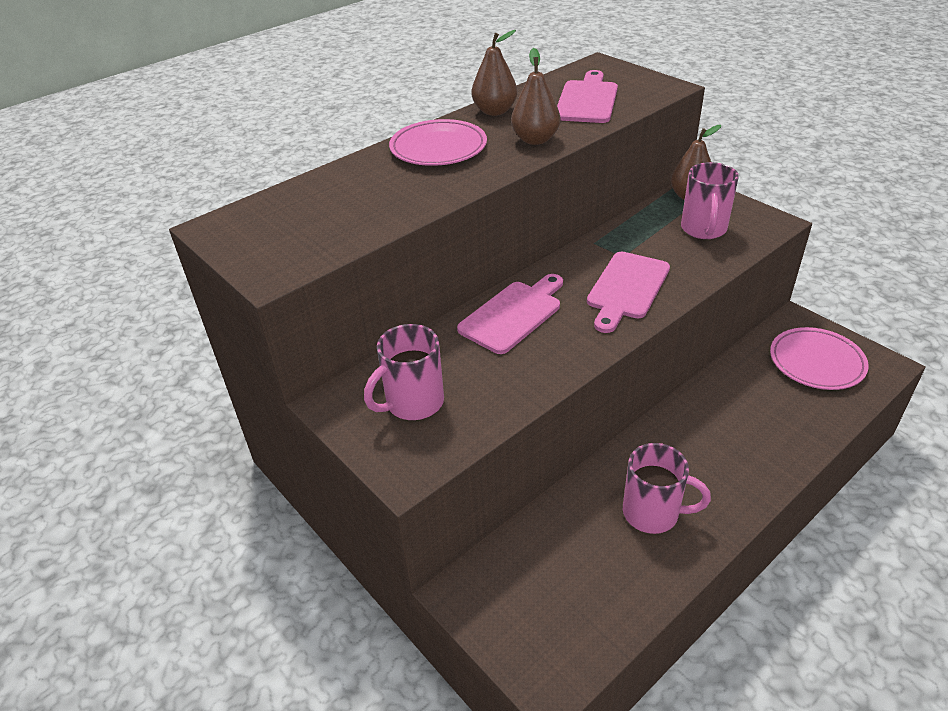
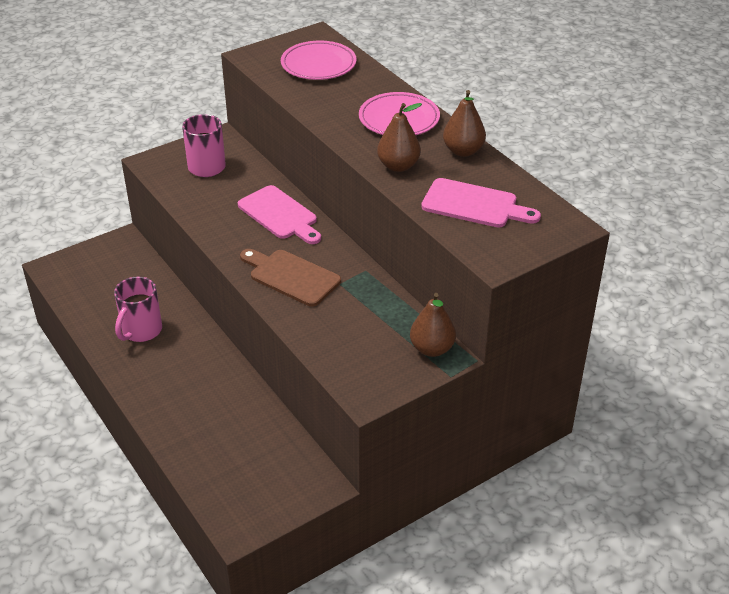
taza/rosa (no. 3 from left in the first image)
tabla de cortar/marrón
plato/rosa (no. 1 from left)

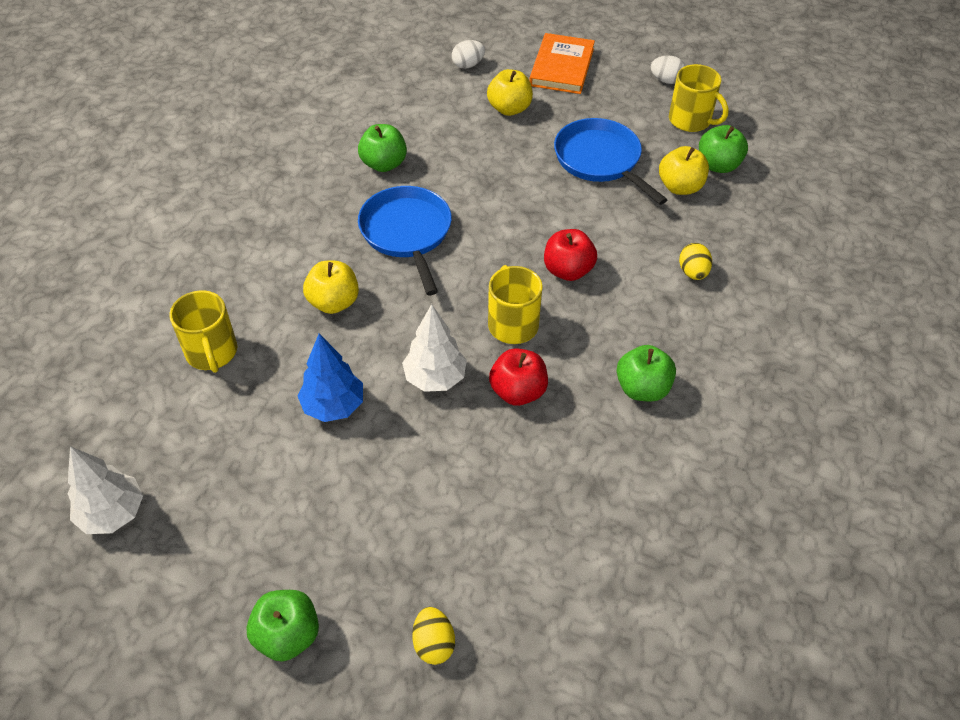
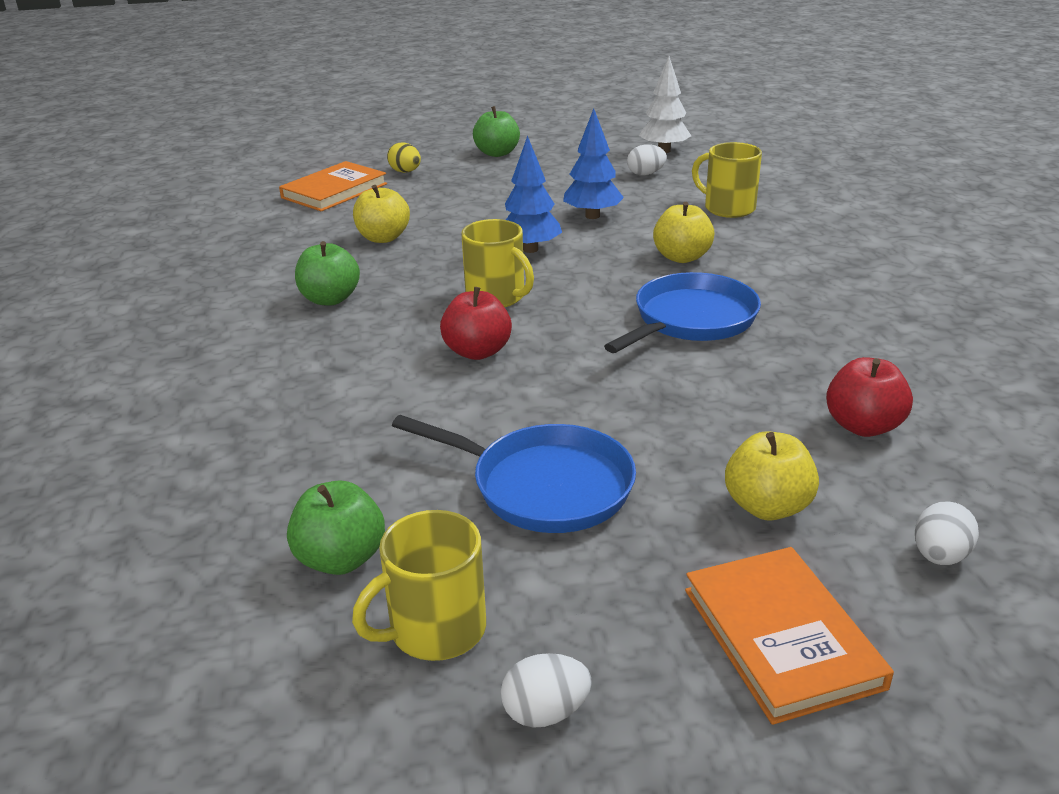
taza/amarillo (no. 1 from left)
manzana/verde (no. 2 from left in the first image)
manzana/amarillo (no. 1 from left)
sartén/azul (no. 2 from left)
huevo/amarillo (no. 2 from left in the first image)
árbol/azul (no. 1 from left)
manzana/rojo (no. 2 from left)
huevo/blanco (no. 2 from left)
libro/naranja (no. 1 from left)

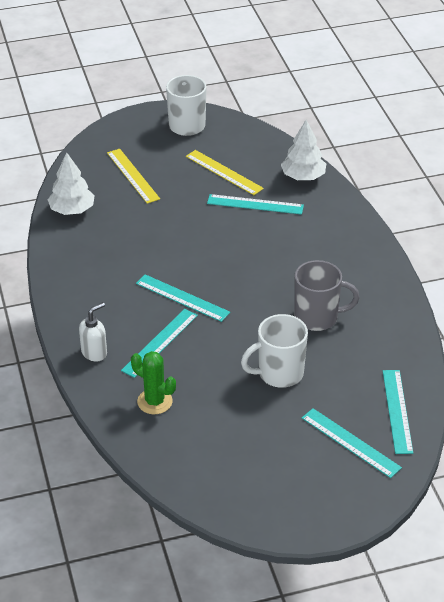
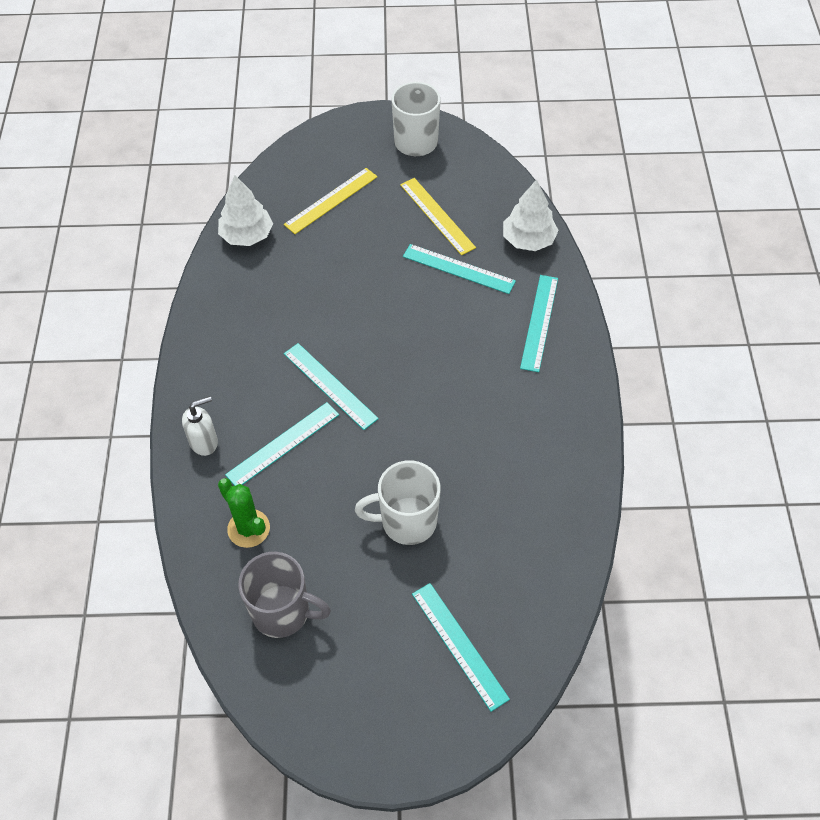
regla/amarillo (no. 1 from left)
taza/gris
regla/turquesa (no. 5 from left)

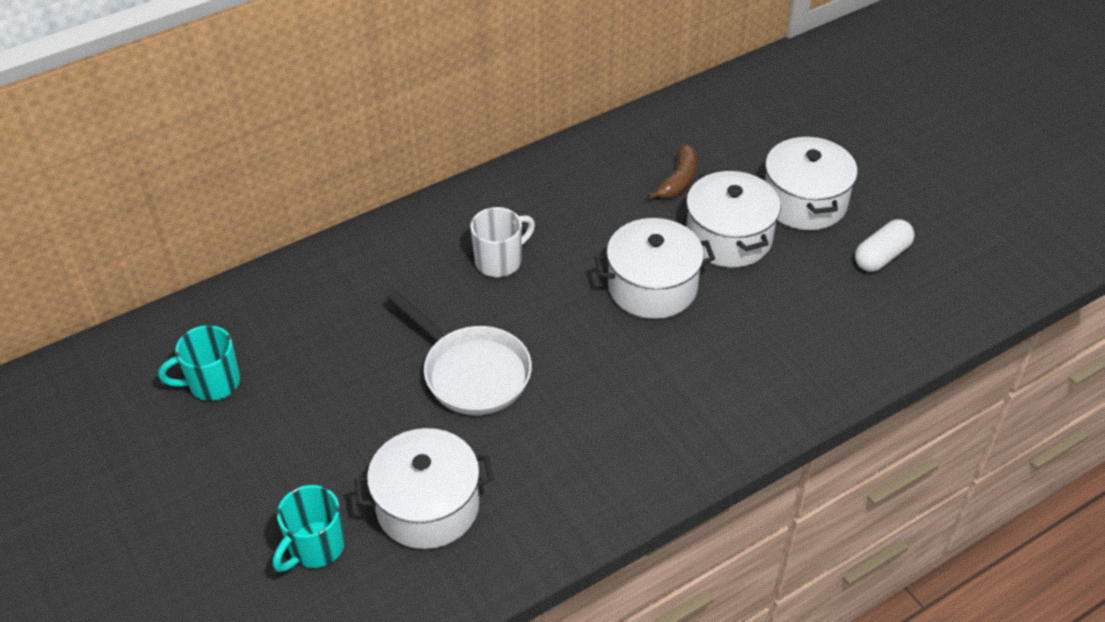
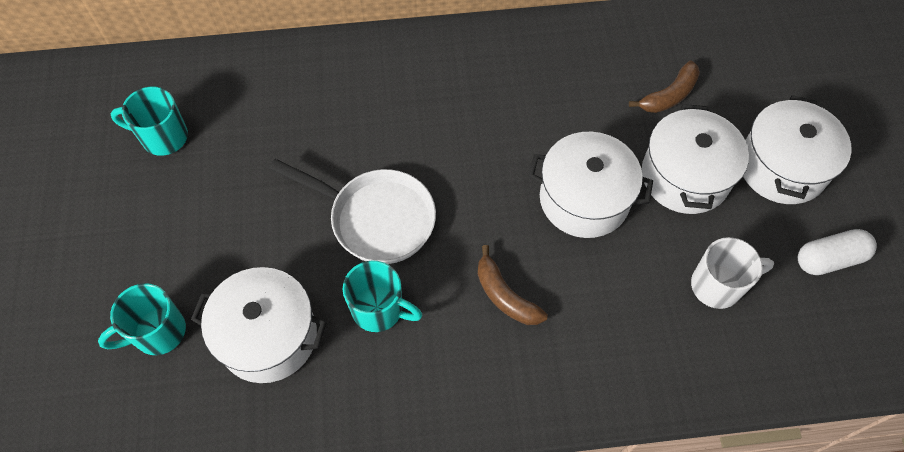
taza/blanco
sartén/blanco
plátano/marrón (no. 1 from left)
taza/turquesa (no. 3 from left)

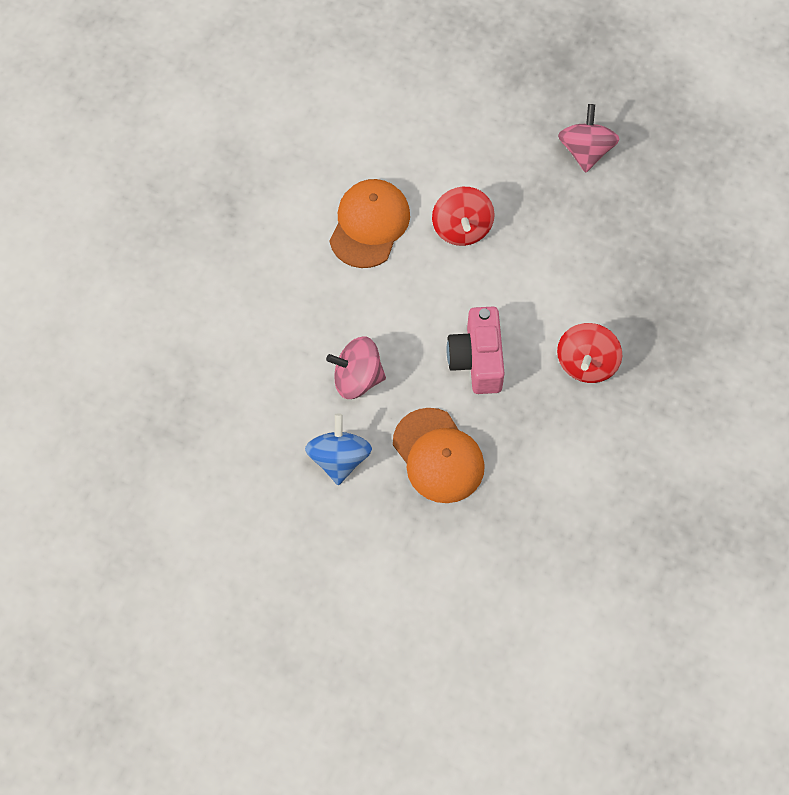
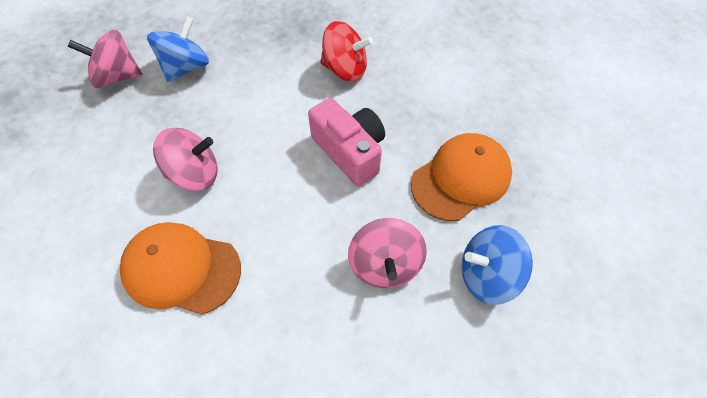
peonza/rosa (no. 2 from left)
cámara/rosa
peonza/azul (no. 1 from left)

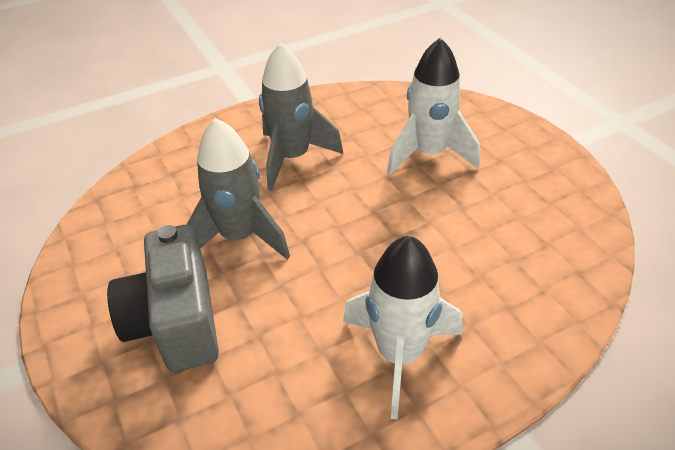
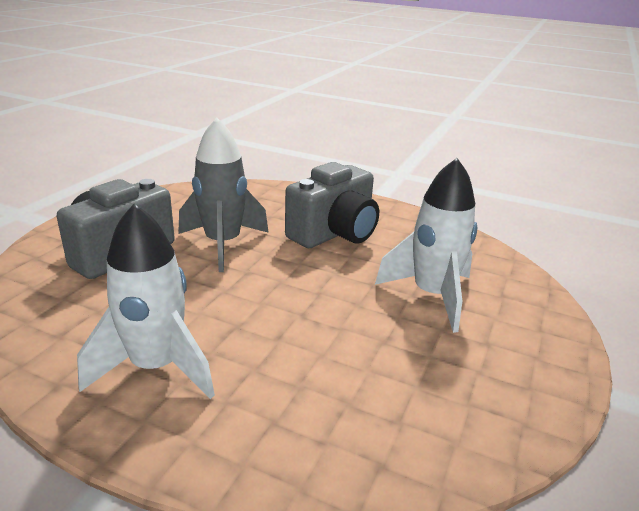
cámara/gris (no. 2 from left)

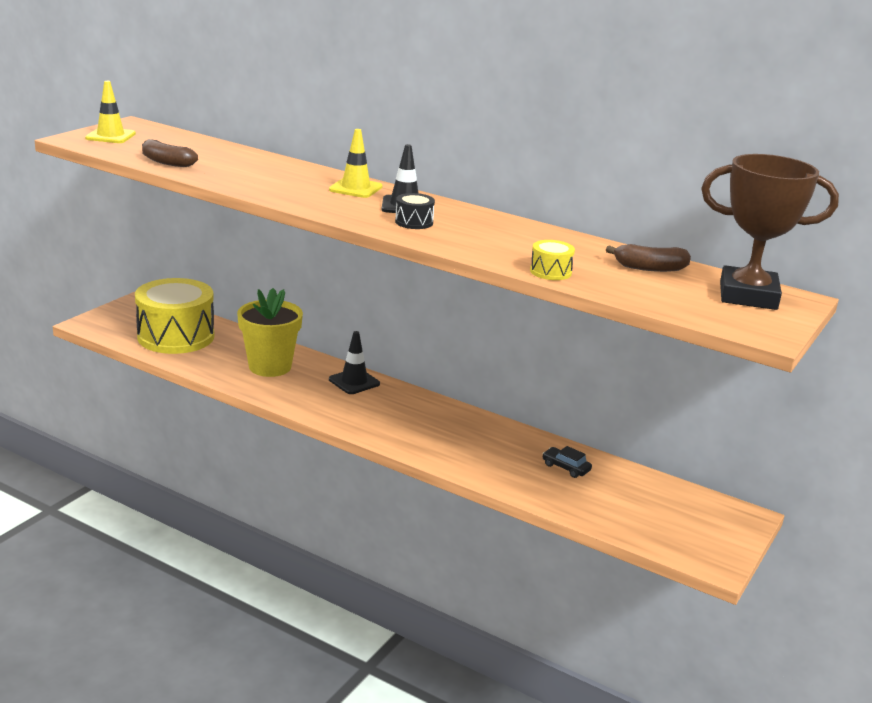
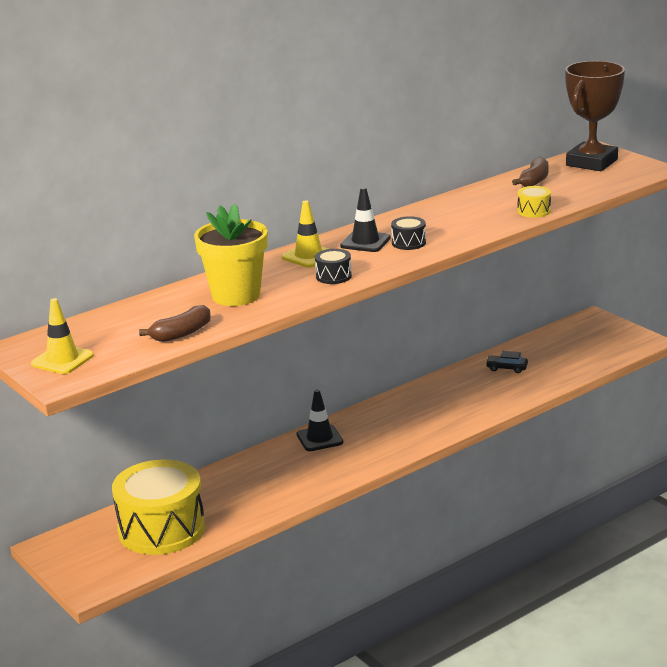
maceta/amarillo
coche/negro
tambor/negro (no. 1 from left)

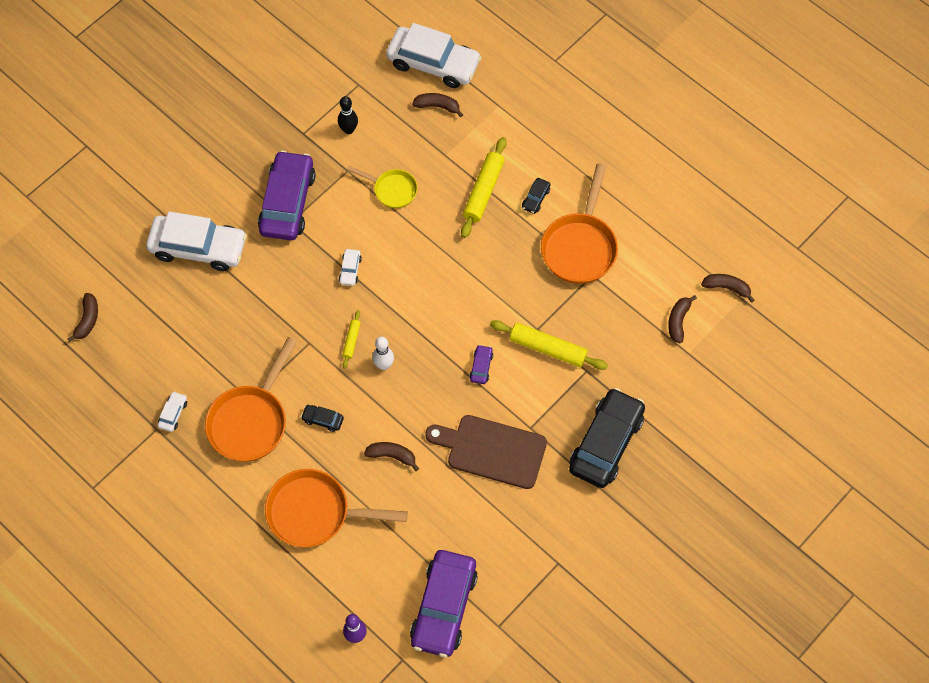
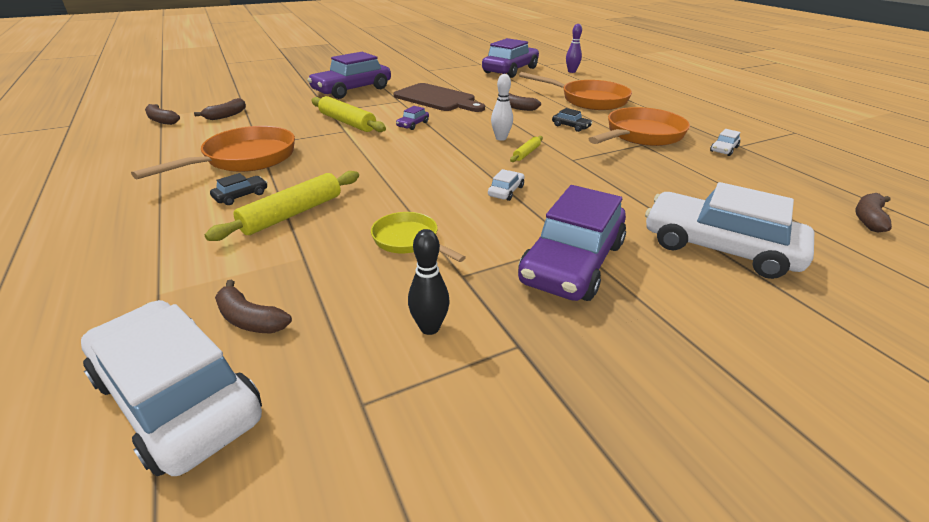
coche/morado (no. 1 from left)

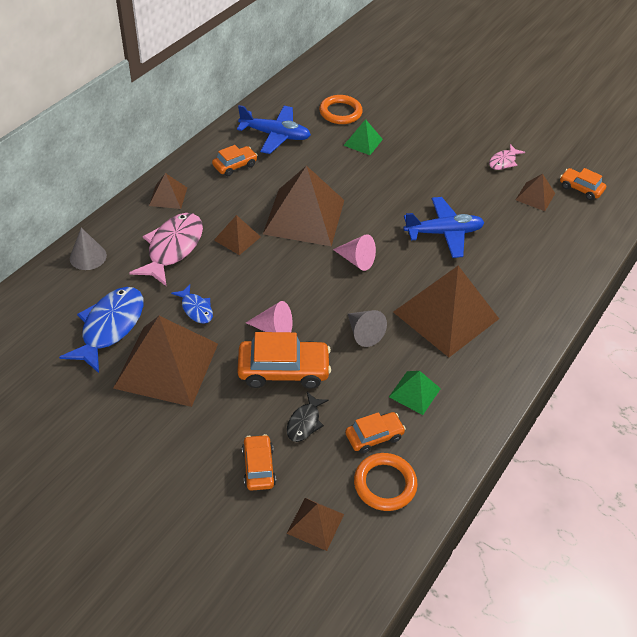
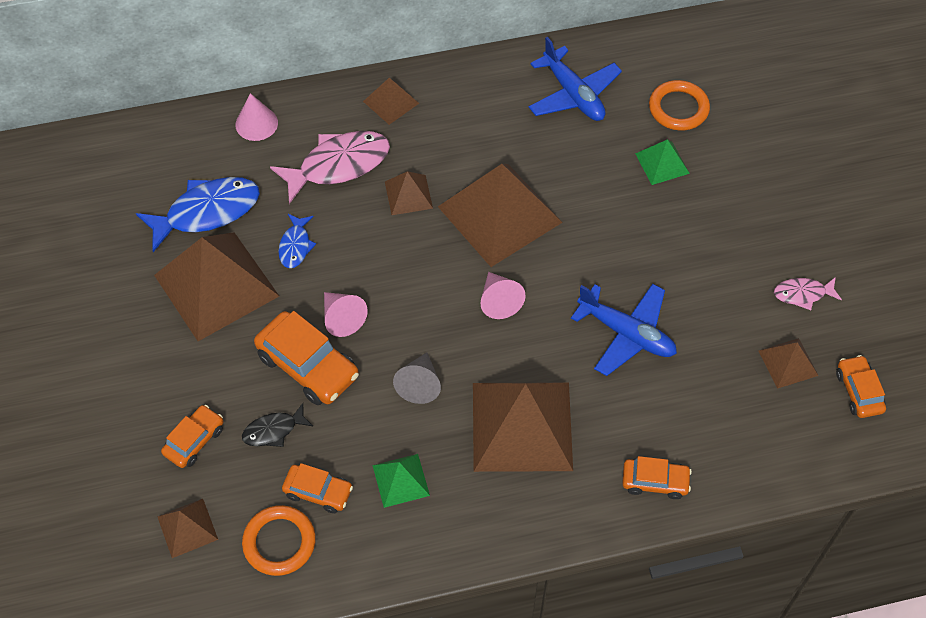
coche/naranja (no. 4 from left)
cono/rosa (no. 1 from left)

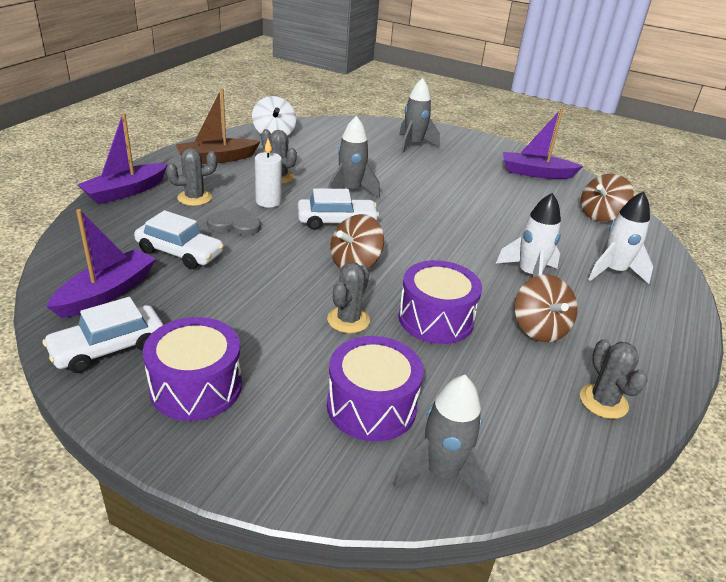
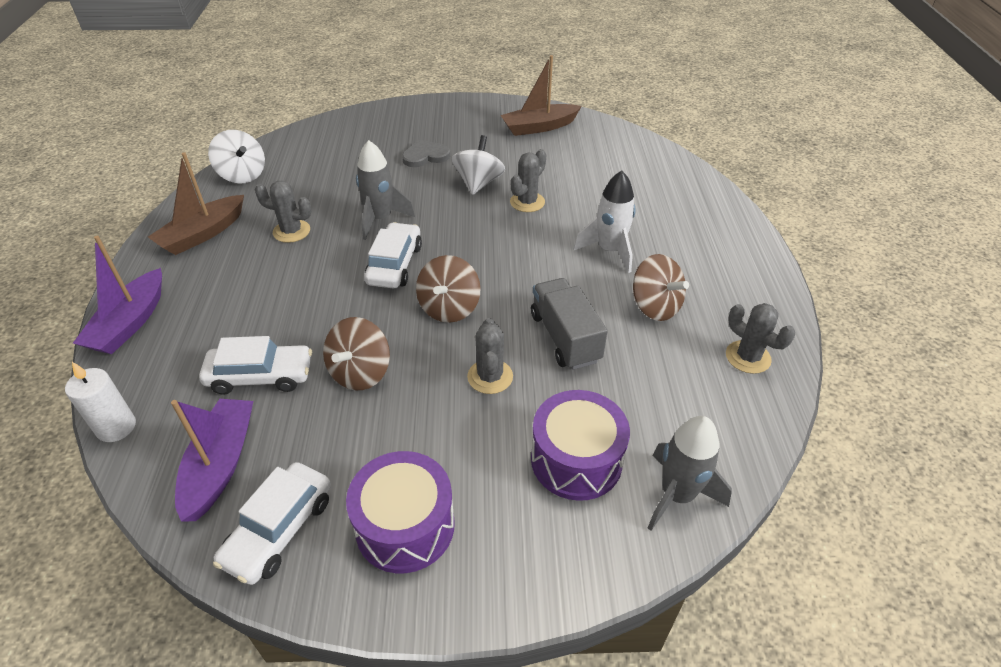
cohete/gris (no. 2 from left in the first image)
barco/marrón (no. 2 from left)
vela/blanco
cactus/gris (no. 3 from left)
peonza/marrón (no. 1 from left)
coche/blanco (no. 3 from left)
cohete/blanco (no. 2 from left in the first image)
corazón/gris
camión/gris
peonza/blanco (no. 2 from left)

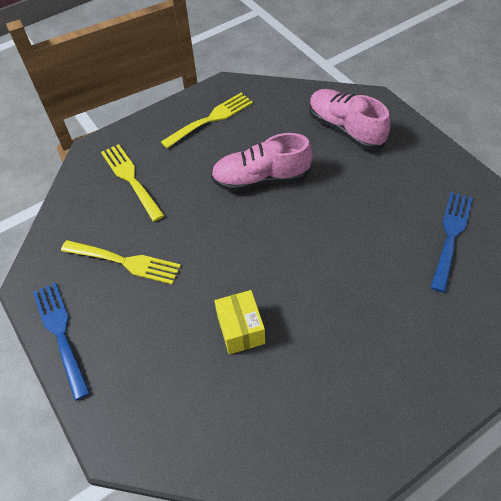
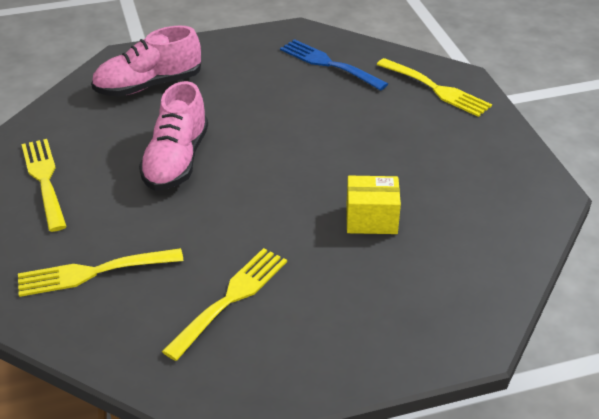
tenedor/azul (no. 1 from left in the first image)
tenedor/amarillo (no. 4 from left)

